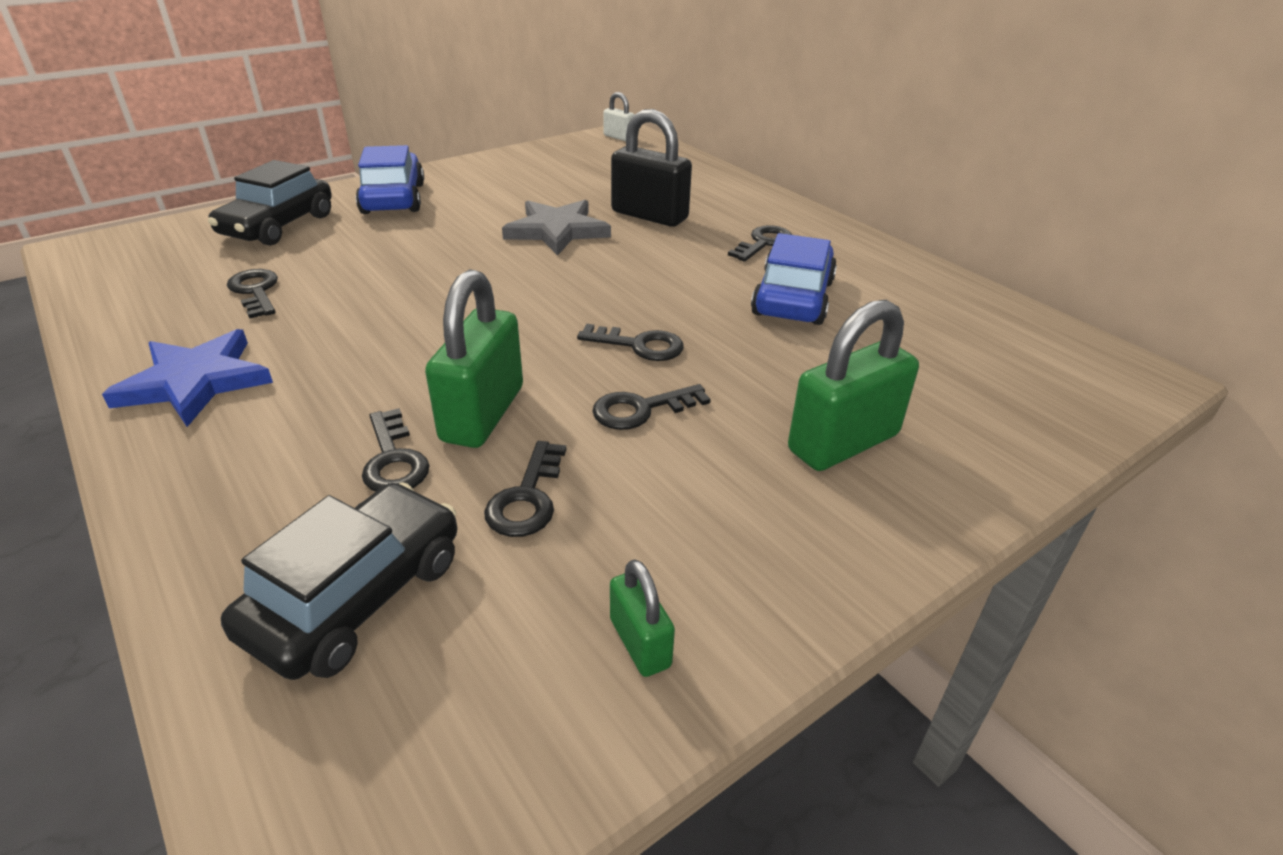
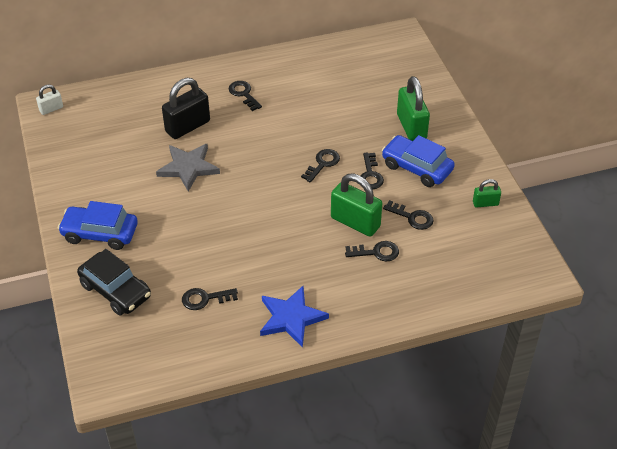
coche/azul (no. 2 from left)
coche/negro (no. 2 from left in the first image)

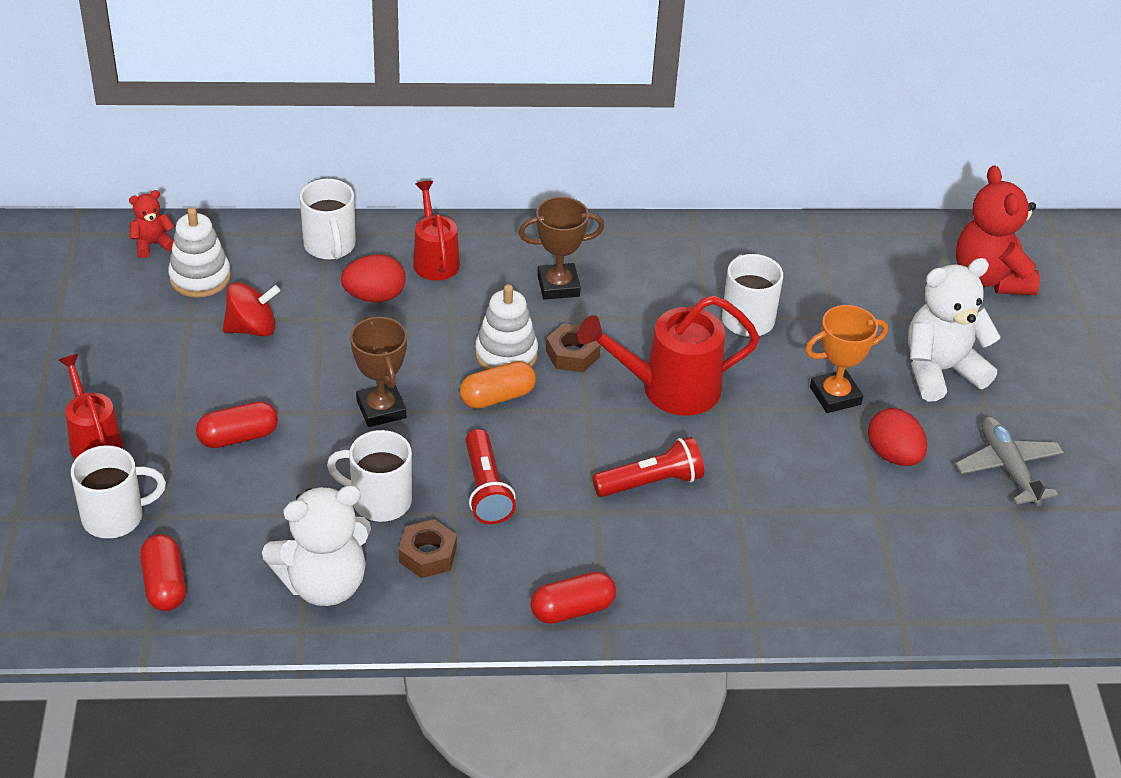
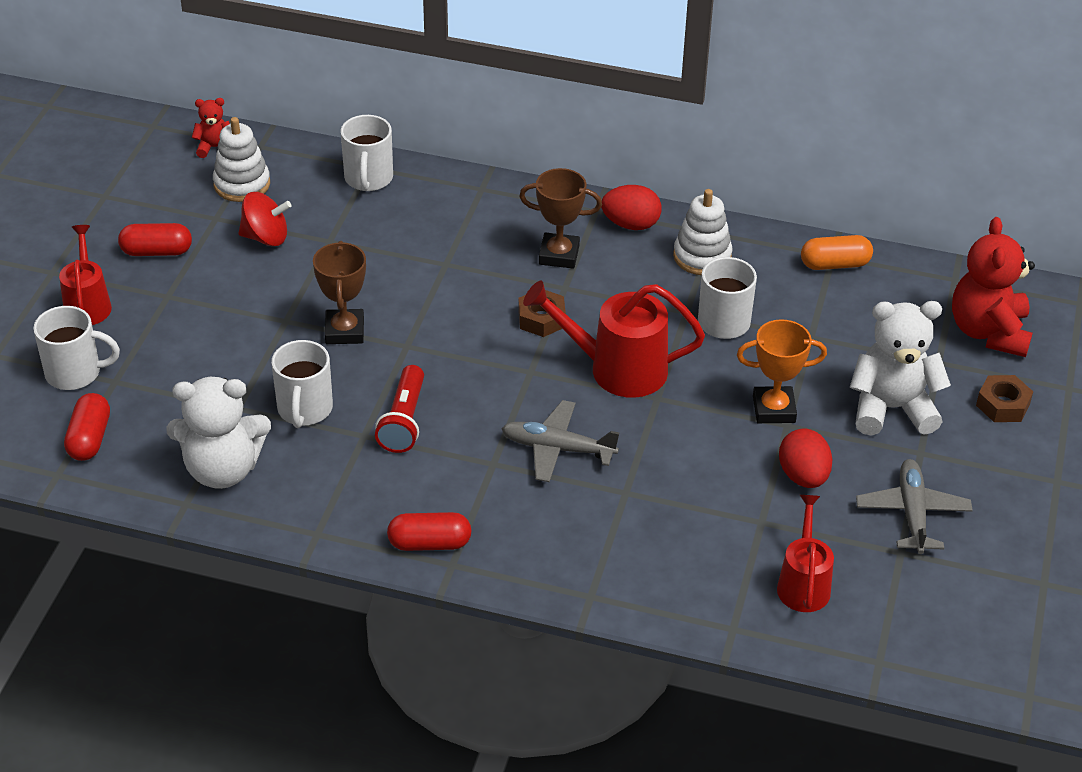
regadera/rojo (no. 3 from left)
huevo/rojo (no. 1 from left)
juguete apilable/blanco (no. 2 from left)
cápsula/naranja
cápsula/rojo (no. 2 from left)
taza/blanco (no. 2 from left)
avión/gris (no. 1 from left)
tuerca/marrón (no. 2 from left)

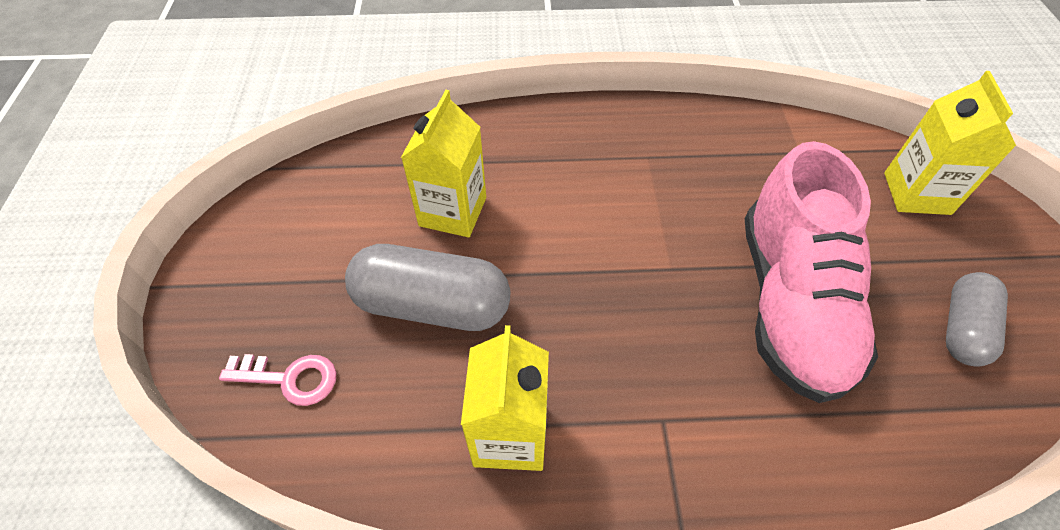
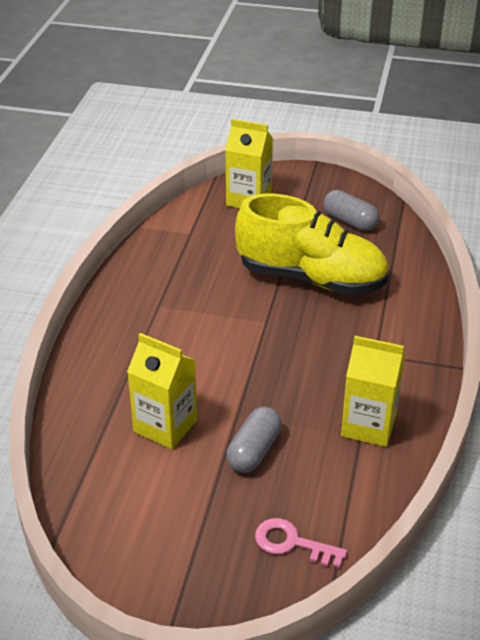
zapato/amarillo
cápsula/gris (no. 1 from left)
llave/rosa

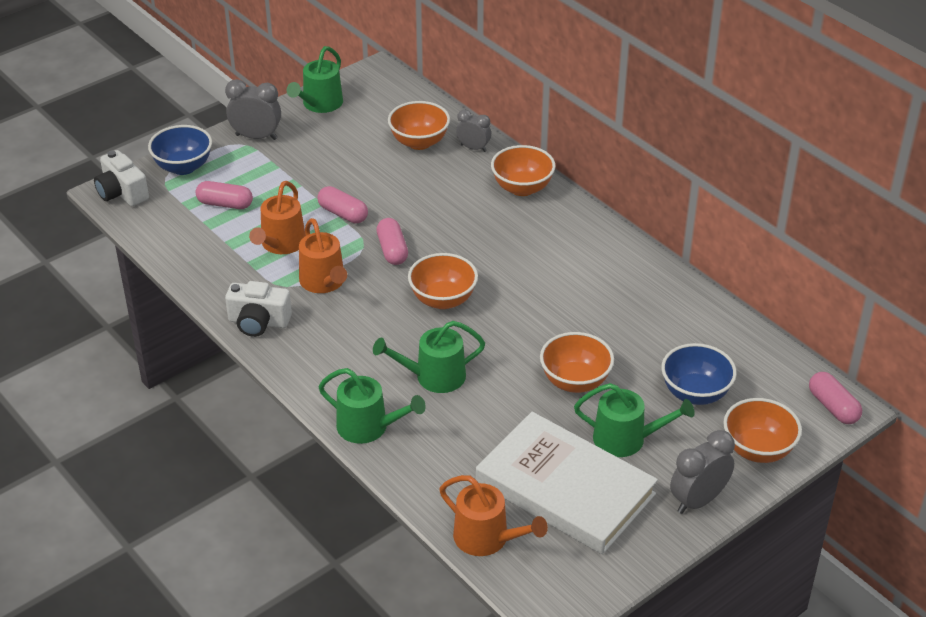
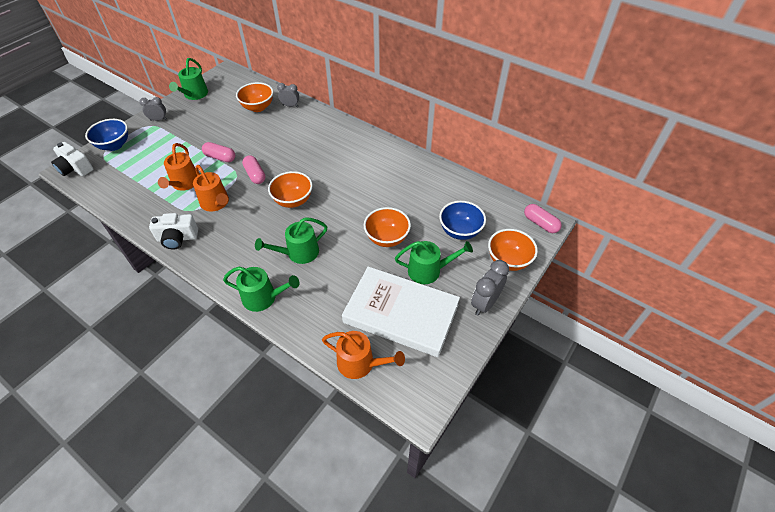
despertador/gris (no. 1 from left)
cuenco/naranja (no. 3 from left in the first image)
cápsula/rosa (no. 1 from left in the first image)

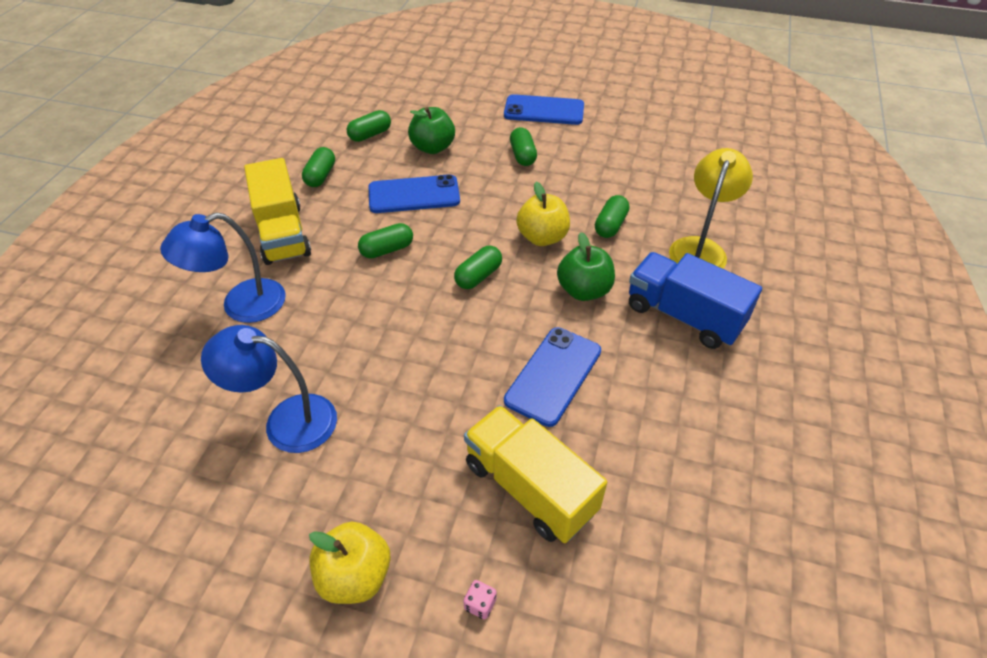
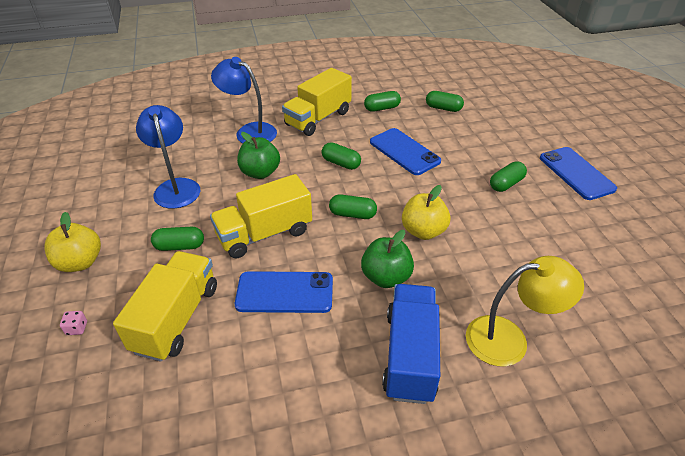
manzana/verde (no. 1 from left)
cápsula/verde (no. 1 from left)
camión/amarillo (no. 2 from left)

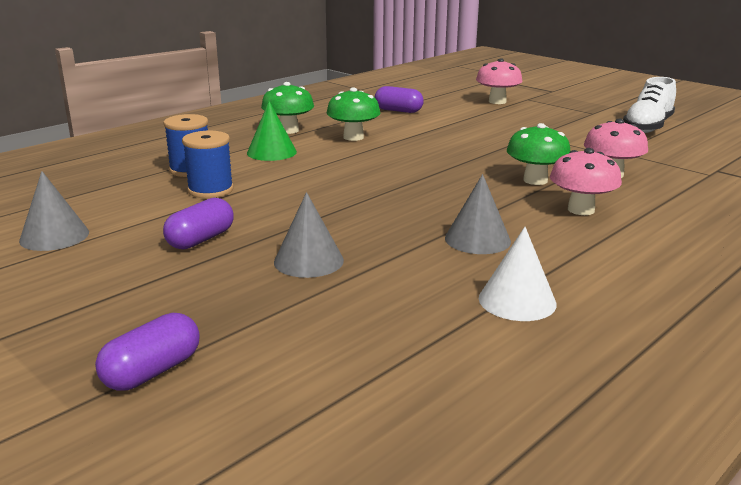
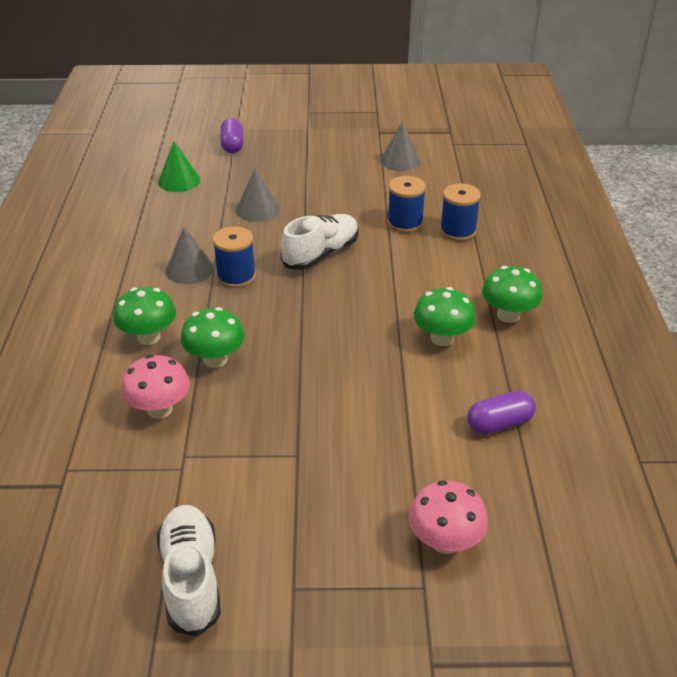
cono/verde
seta/verde (no. 1 from left)
cápsula/morado (no. 2 from left in the first image)
cono/blanco
zapato/blanco (no. 2 from left)
carrete/azul (no. 1 from left)

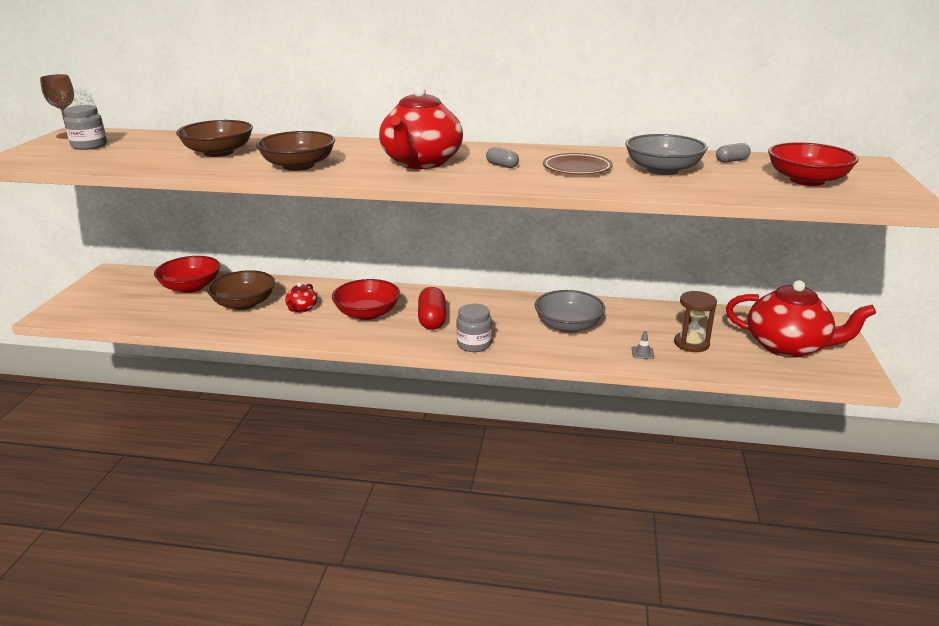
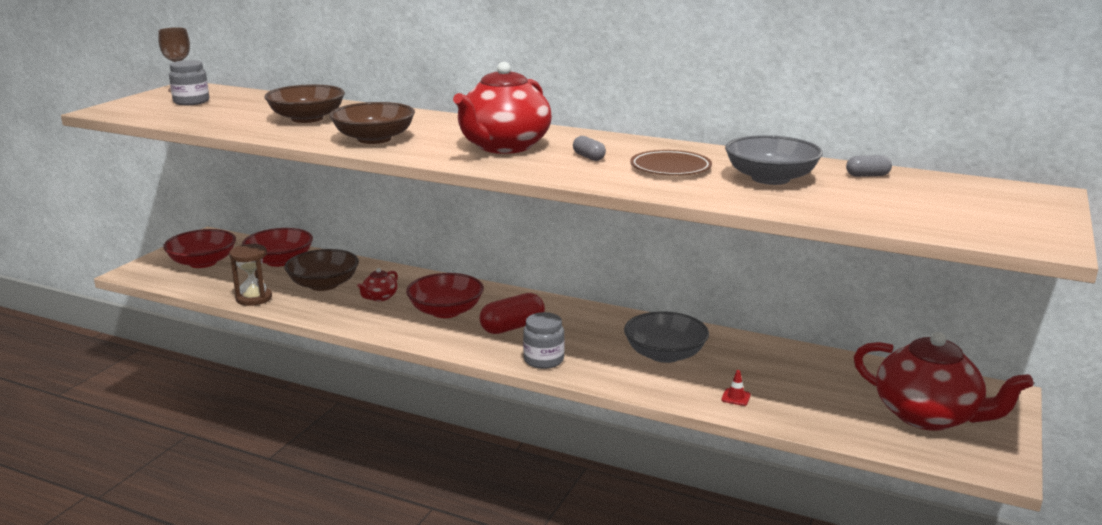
cuenco/rojo (no. 1 from left)
cápsula/rojo
reloj de arena/marrón
cono de tráfico/rojo

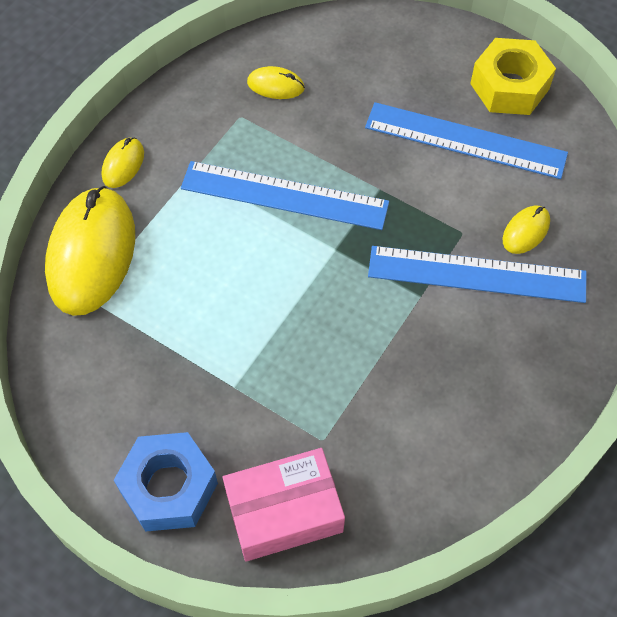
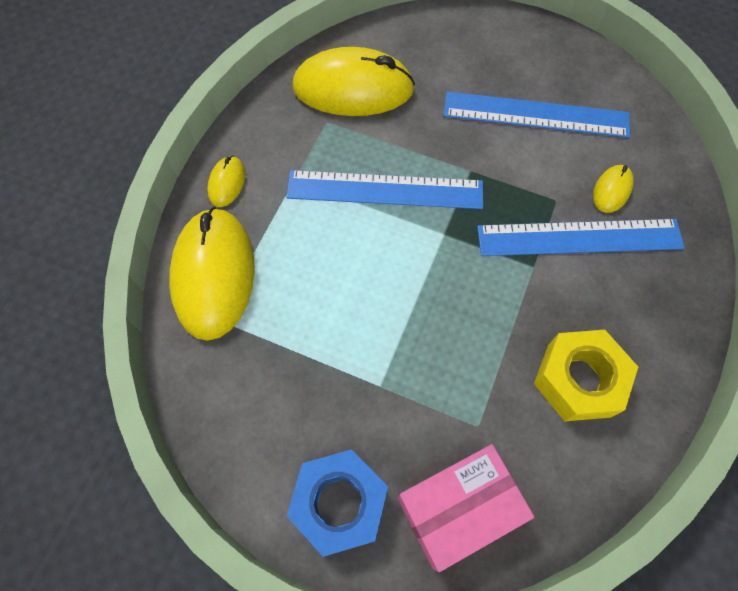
tuerca/amarillo
ratón/amarillo (no. 3 from left)

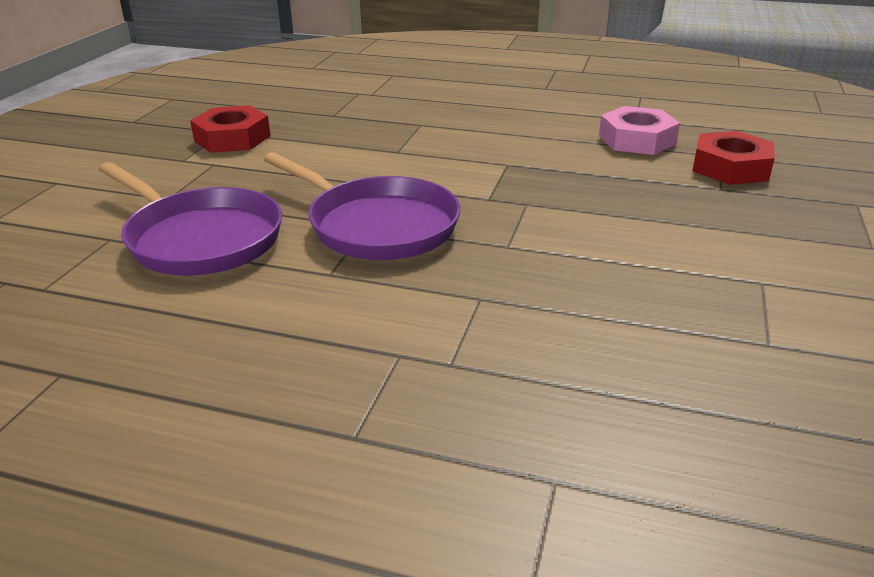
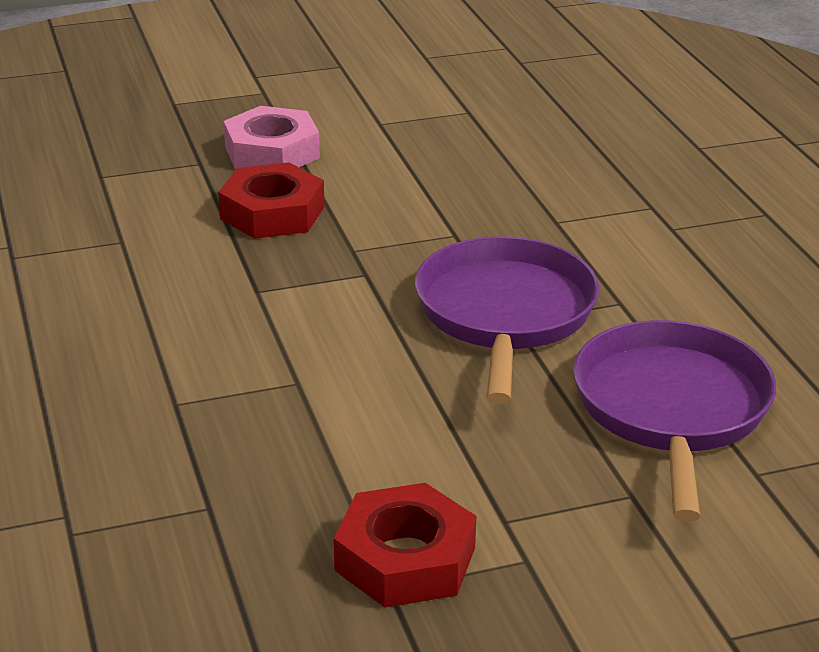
tuerca/rosa
tuerca/rojo (no. 1 from left)

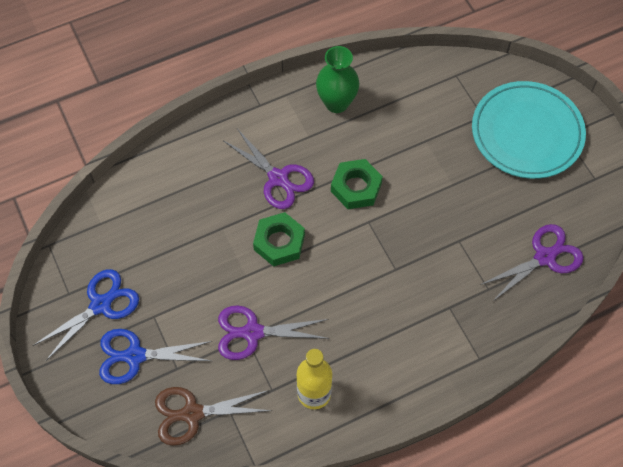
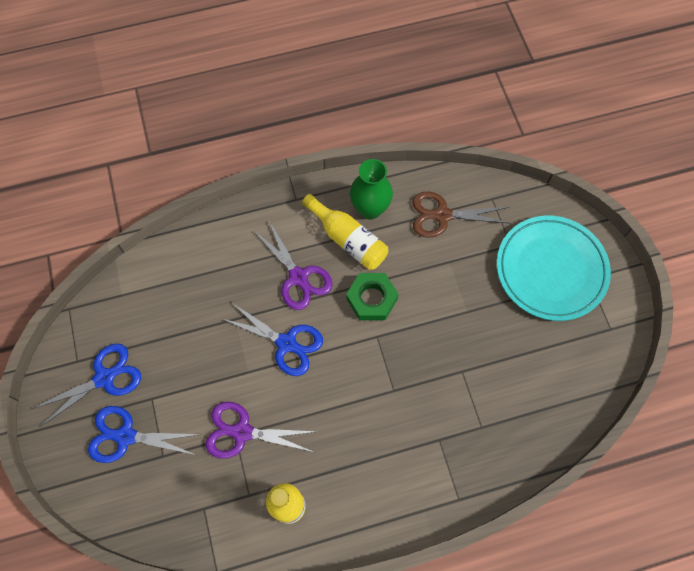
tijeras/azul (no. 3 from left)
tijeras/morado (no. 3 from left in the first image)
tijeras/marrón
botella/amarillo (no. 2 from left)

